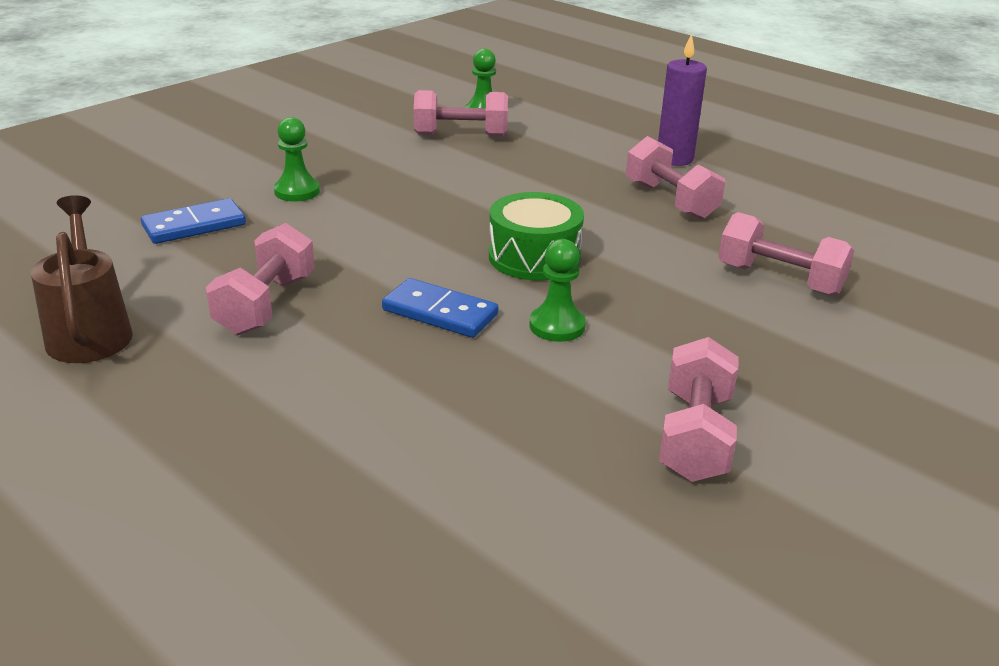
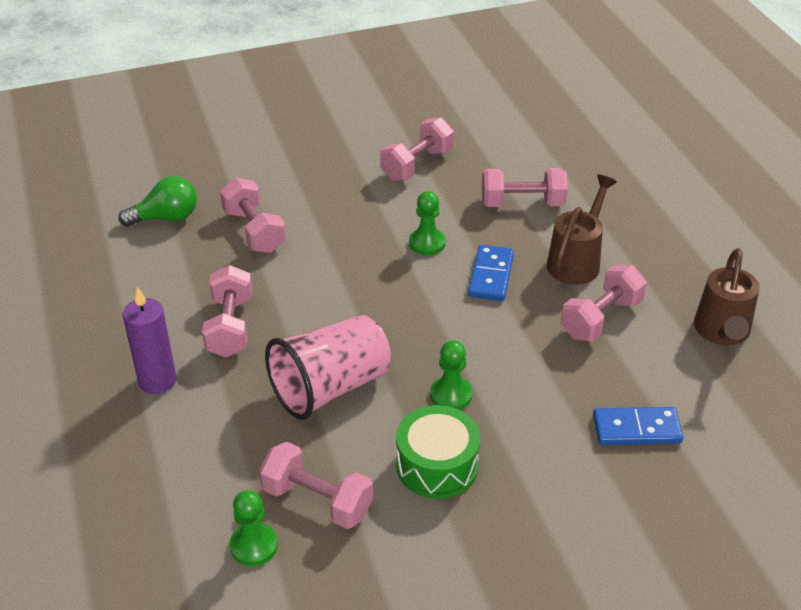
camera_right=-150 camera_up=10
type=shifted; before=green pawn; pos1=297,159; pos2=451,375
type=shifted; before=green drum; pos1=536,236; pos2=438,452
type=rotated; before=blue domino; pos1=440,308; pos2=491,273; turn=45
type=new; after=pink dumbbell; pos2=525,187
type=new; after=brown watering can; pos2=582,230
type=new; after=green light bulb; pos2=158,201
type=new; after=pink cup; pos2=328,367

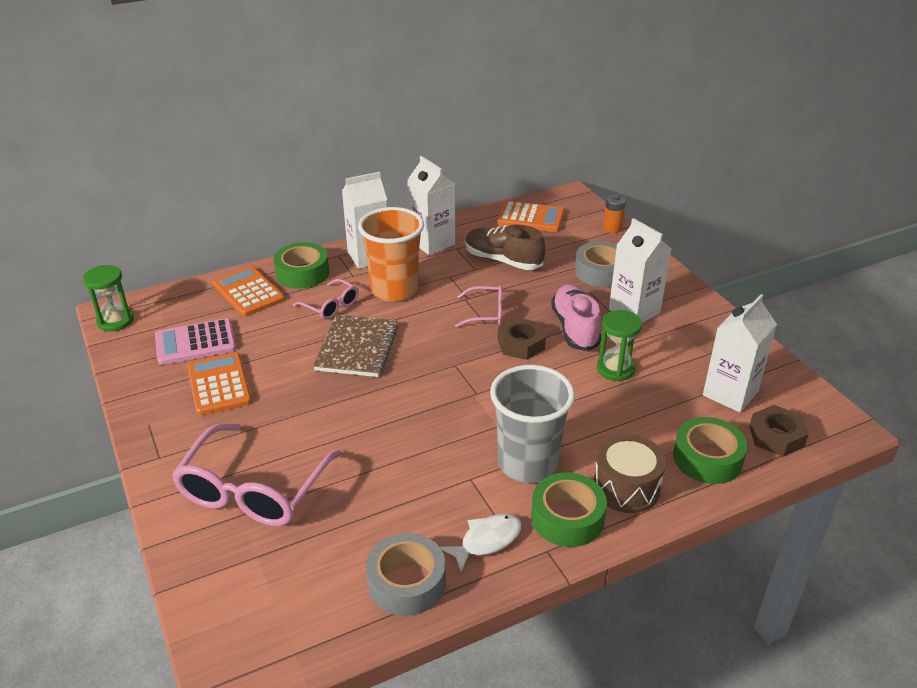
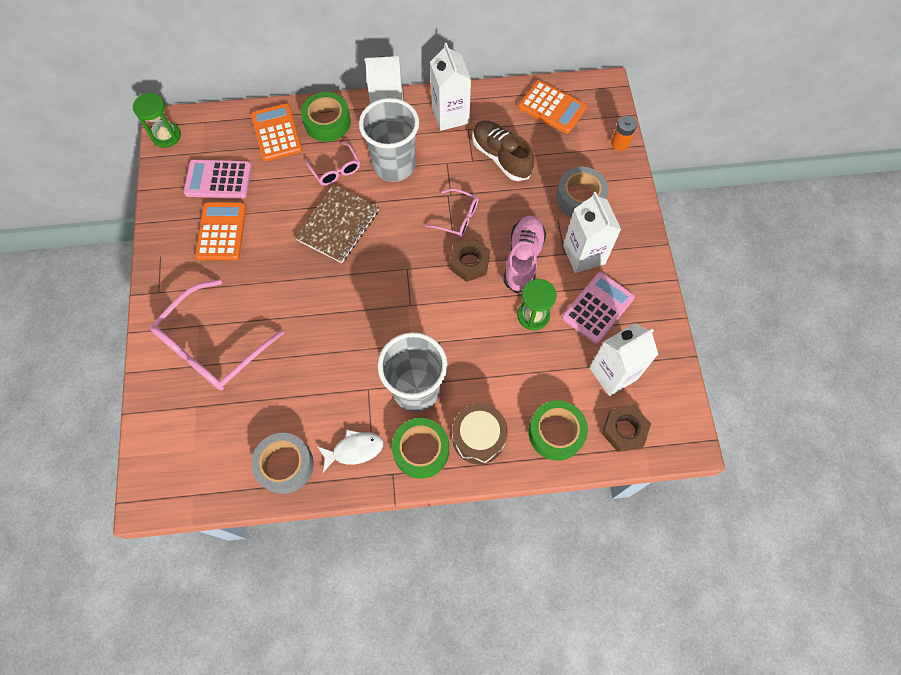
camera_right=20 camera_up=30
type=repainted; before=orange cup; after=grey cup; pos1=391,254; pos2=389,140
type=new; after=pink calculator; pos2=598,308

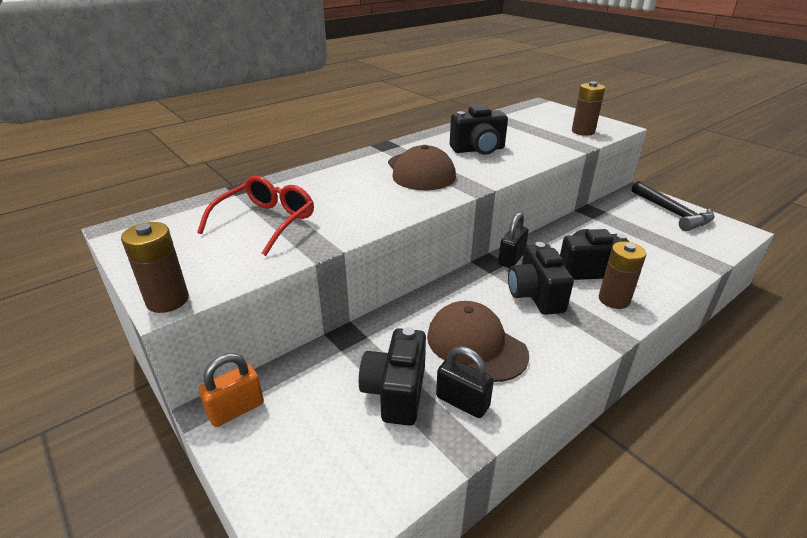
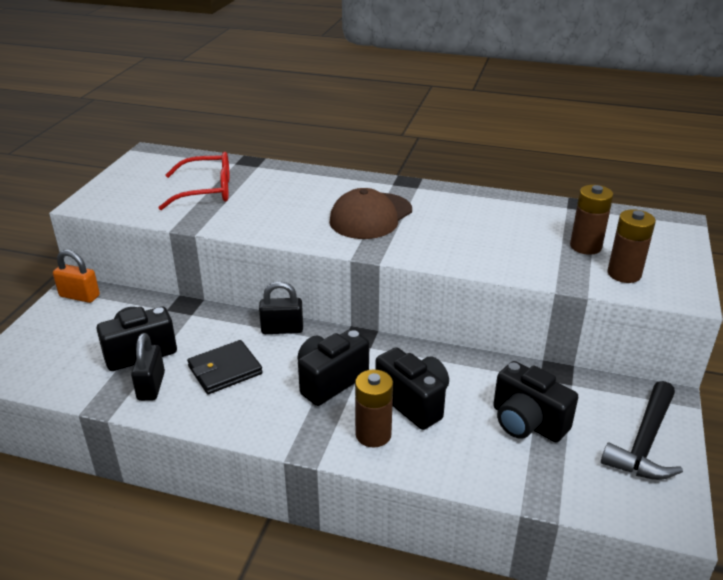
camera_right=55 camera_up=0
type=shifted; before=black camera; pos1=479,130; pos2=535,401
type=shifted; before=black padlock; pos1=513,240; pos2=281,307
type=shifted; before=brown battery; pos1=155,267; pos2=591,220
type=swapped; before=brown cap; after=black wallet; pos1=478,341; pos2=225,367

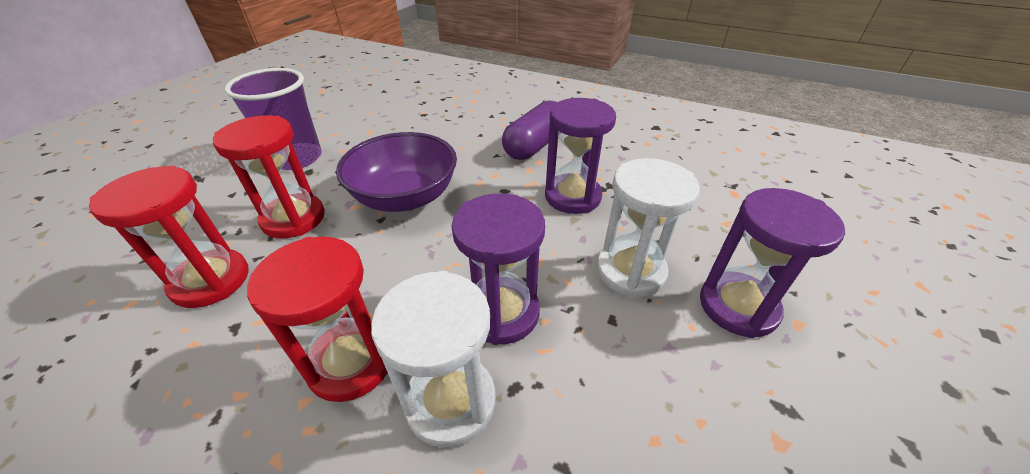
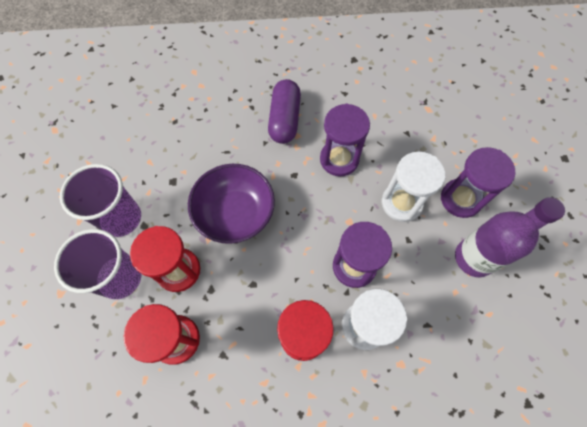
camera_right=-30 camera_up=25
type=new; after=purple bottle; pos2=510,237
type=new; after=purple cup; pos2=98,264

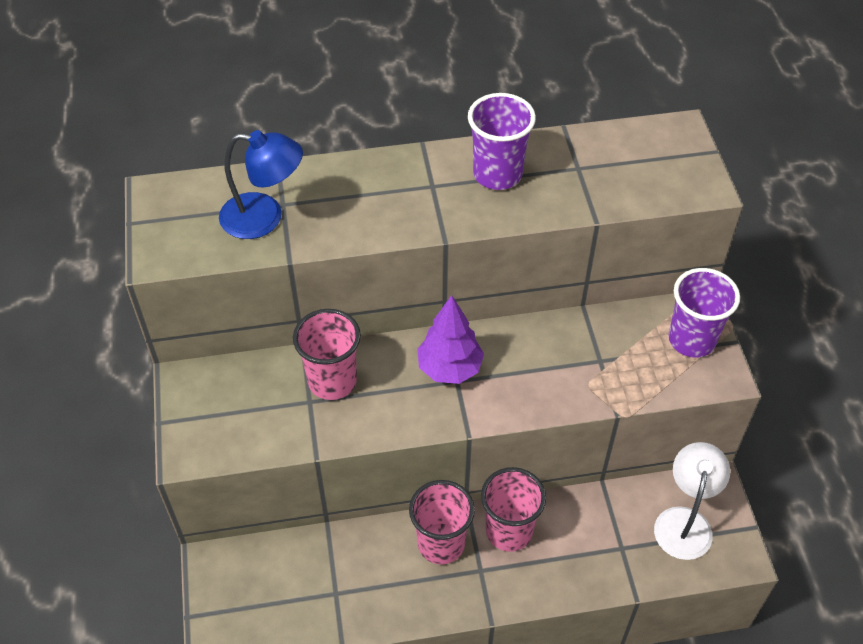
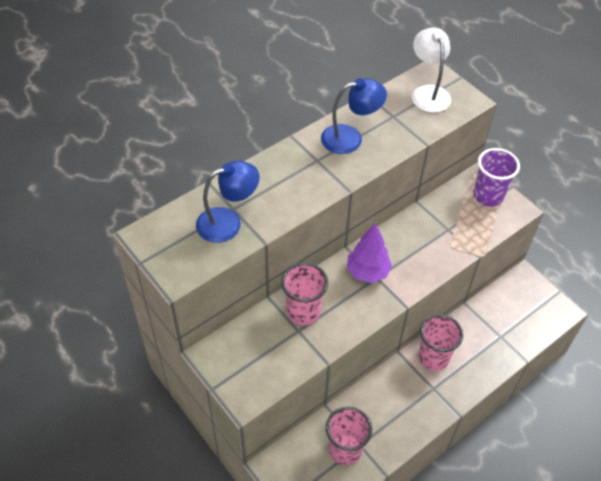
camera_right=-30 camera_up=0
type=swapped; before=purple cup; after=blue lamp; pos1=502,141; pos2=354,116
type=shifted; before=white lamp; pos1=692,501; pos2=431,70
type=shifted; before=pink cup; pos1=442,522; pos2=349,436

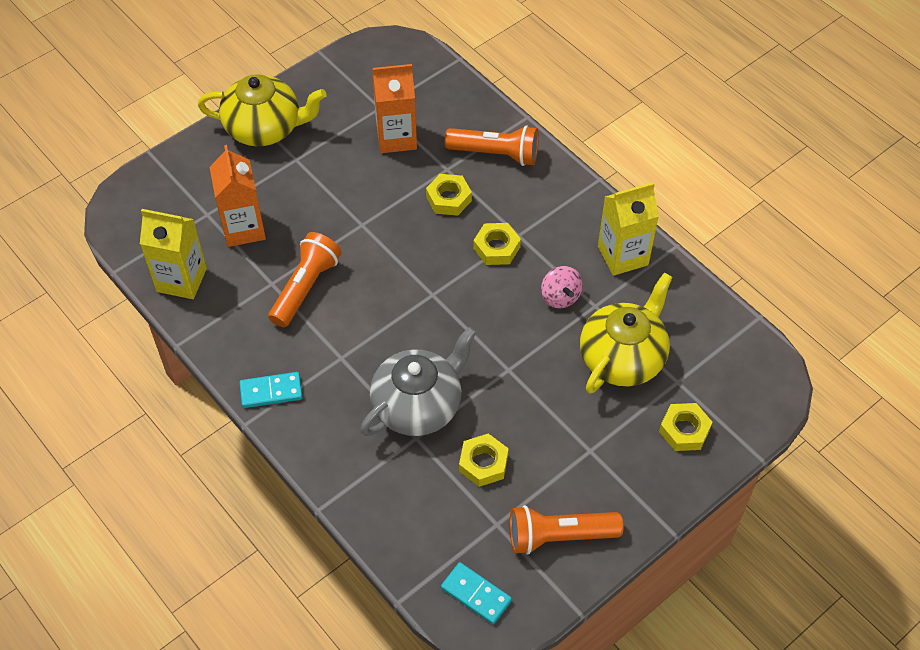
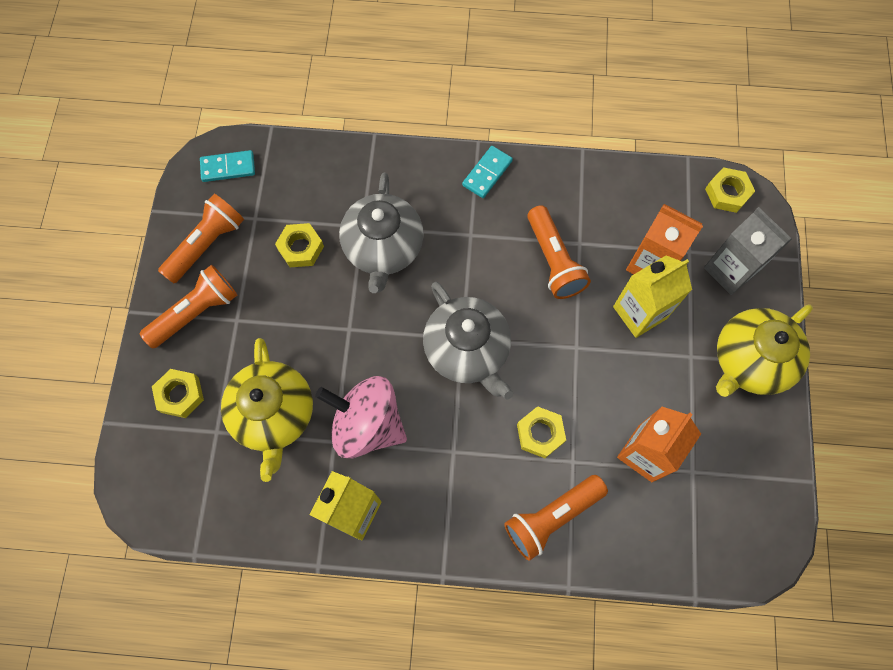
camera_right=135 camera_up=15
type=shifted; before=yellow carton; pos1=173,254; pos2=652,296
type=shifted; before=yellow nut; pos1=497,244; pos2=730,190
type=scaled; before=pink spinning top; pos1=562,287; pos2=361,417; scale=1.91
type=new; after=grey carton; pos2=748,251
type=new; after=orange flashlight; pos2=188,306
type=new; after=grey teapot; pos2=468,340

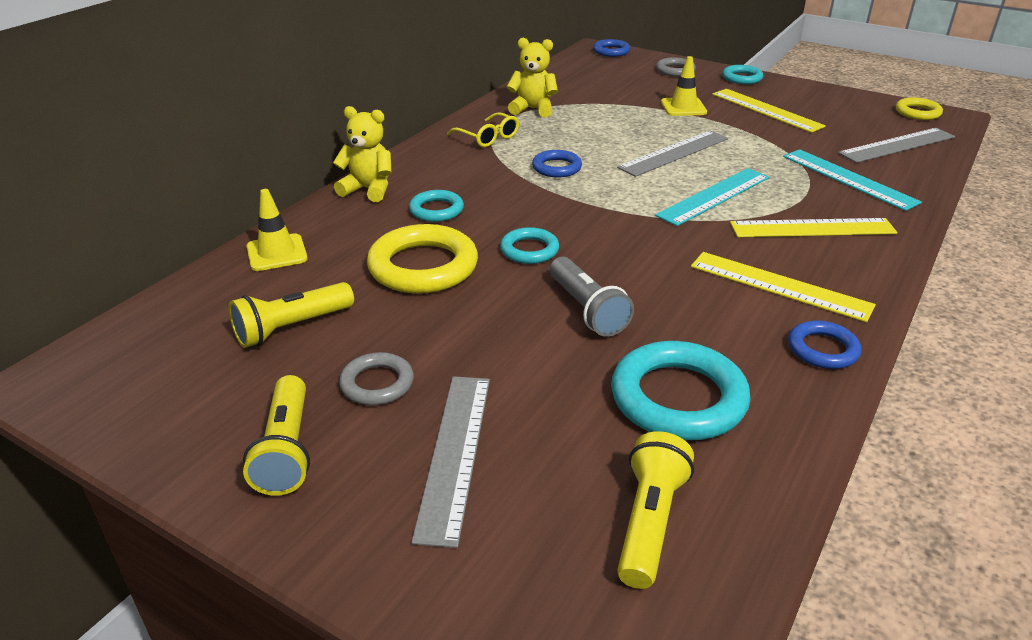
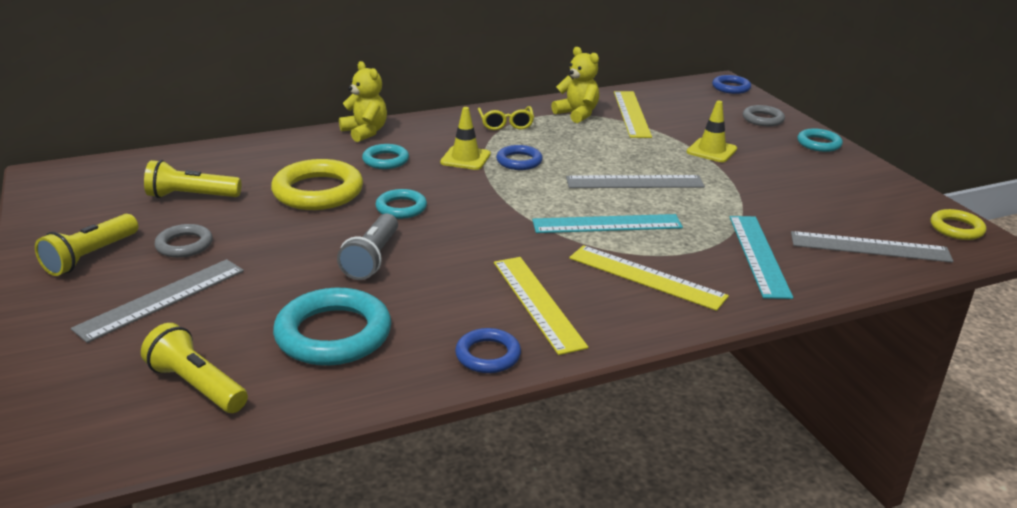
camera_right=35 camera_up=-5
type=shifted; before=yellow ruler; pos1=769,111; pos2=633,114
type=shifted; before=yellow traffic cone; pos1=277,230; pos2=465,138
type=rotated; before=yellow flashlight; pos1=655,510; pos2=194,368; turn=-105

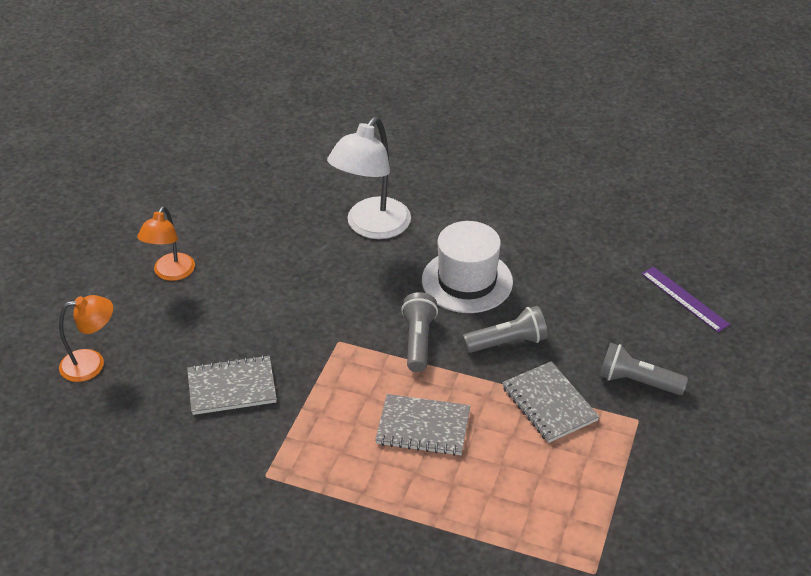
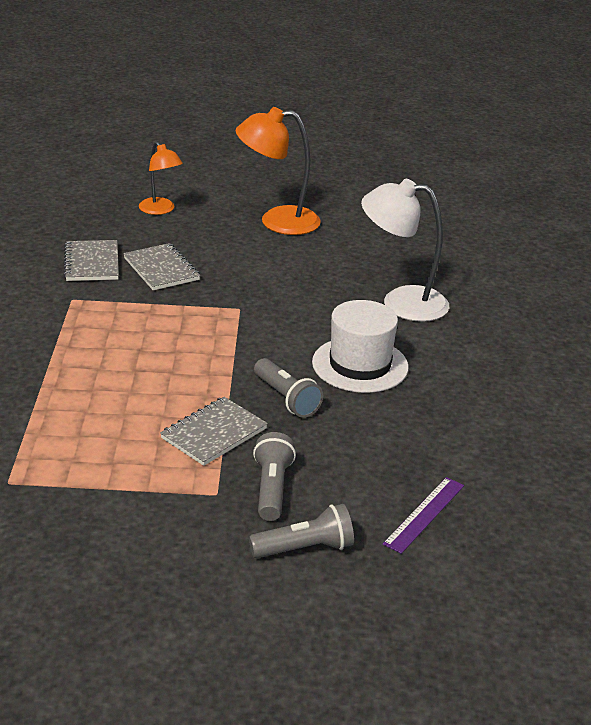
camera_right=70 camera_up=-10
type=scaled; before=orange lamp; pos1=166,243; pos2=278,171; scale=1.63
type=shifted; before=grey flashlight; pos1=419,332; pos2=301,531
type=shifted; before=grey notebook; pos1=423,425; pos2=91,260

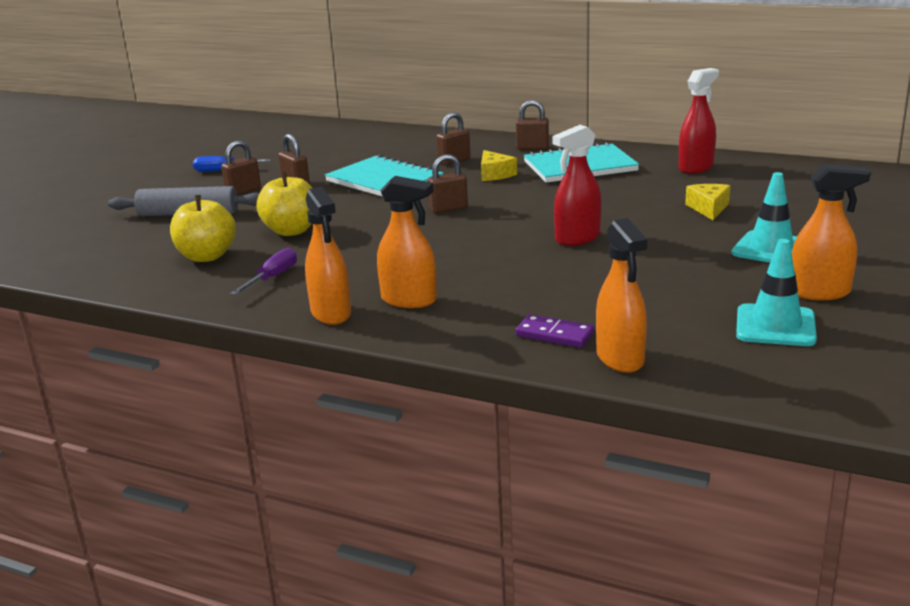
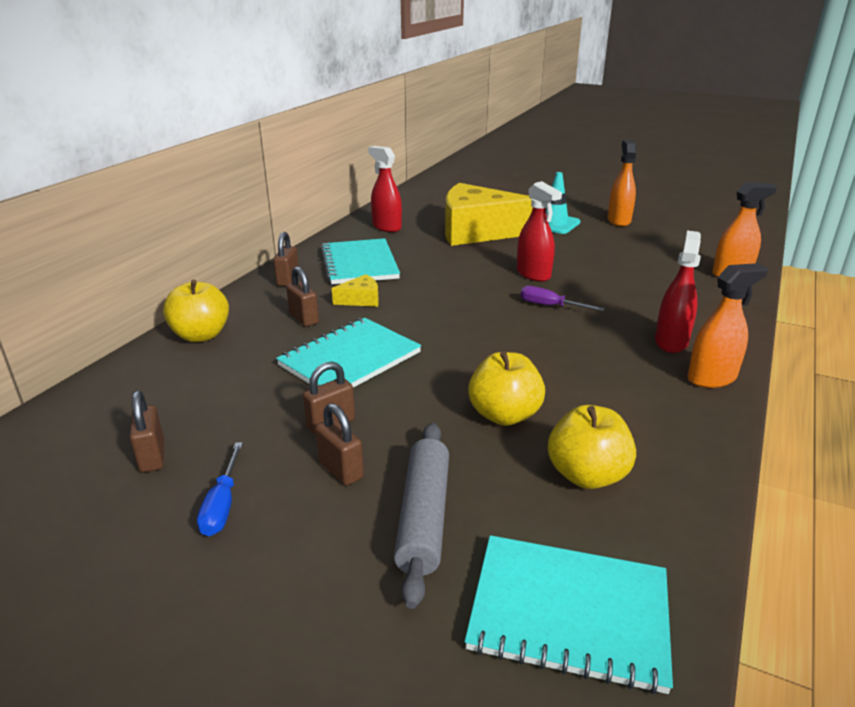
camera_right=-90 camera_up=5
type=shifted; before=brown padlock; pos1=448,183; pos2=147,431
type=repainted; before=orange spray bottle; after=red spray bottle; pos1=407,242; pos2=678,292
type=scaled; before=yellow cheese; pos1=707,202; pos2=489,214; scale=2.49
type=gone; before=turquoise traffic cone; pos1=776,292
type=shifted; before=purple screwdriver; pos1=263,271; pos2=562,298
type=gone; before=purple domino; pos1=554,331
type=new; after=yellow apple; pos2=196,310
type=new; after=turquoise notebook; pos2=569,614

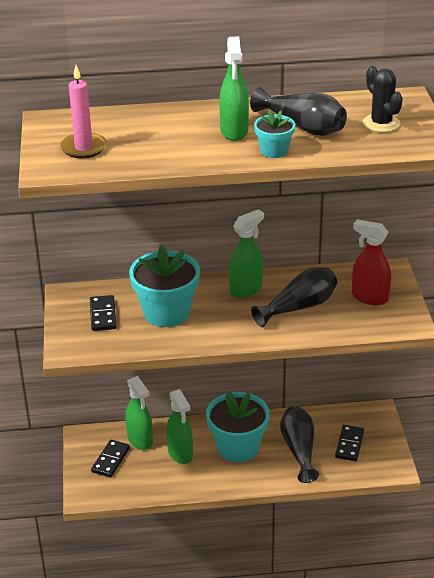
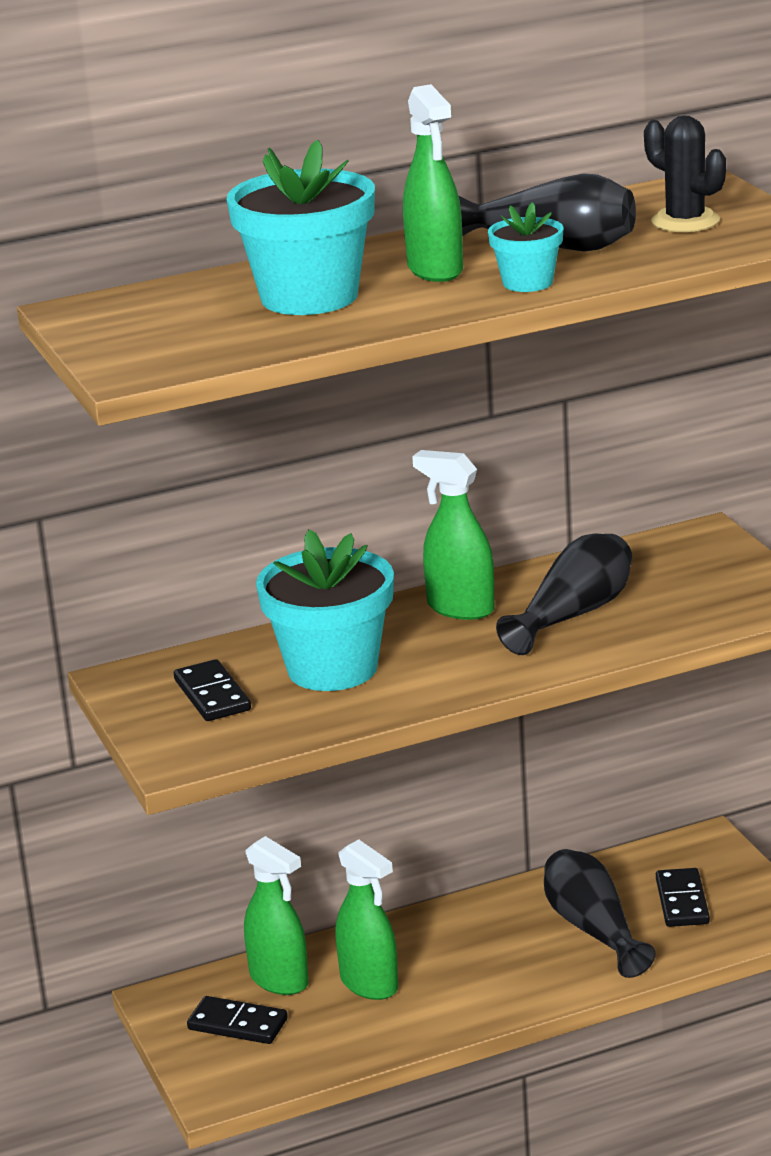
camera_right=-15 camera_up=-10
type=gone; before=pink candle; pos1=83,111
type=rotated; before=green spray bottle; pos1=246,253; pos2=453,535; turn=-90
type=gone; before=red spray bottle; pos1=371,262
type=shifted; before=turquoise flower pot; pos1=238,426; pos2=301,227
type=rotated; before=black domino; pos1=110,459; pos2=237,1020; turn=-75

